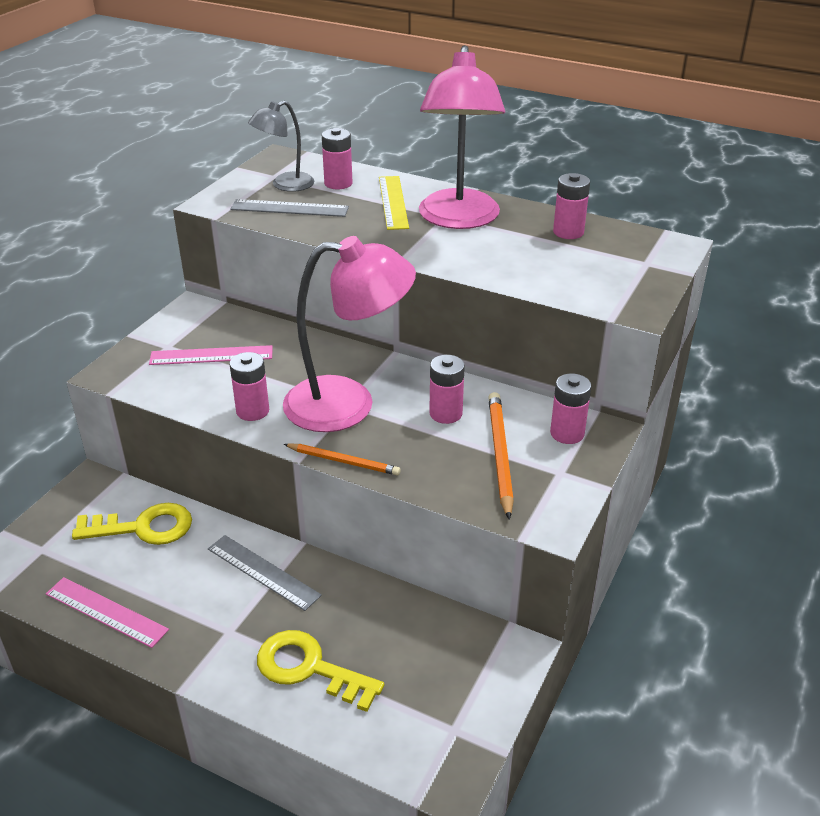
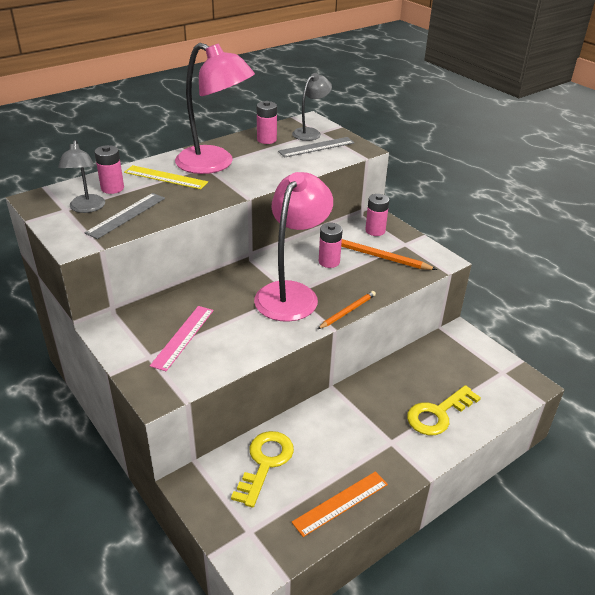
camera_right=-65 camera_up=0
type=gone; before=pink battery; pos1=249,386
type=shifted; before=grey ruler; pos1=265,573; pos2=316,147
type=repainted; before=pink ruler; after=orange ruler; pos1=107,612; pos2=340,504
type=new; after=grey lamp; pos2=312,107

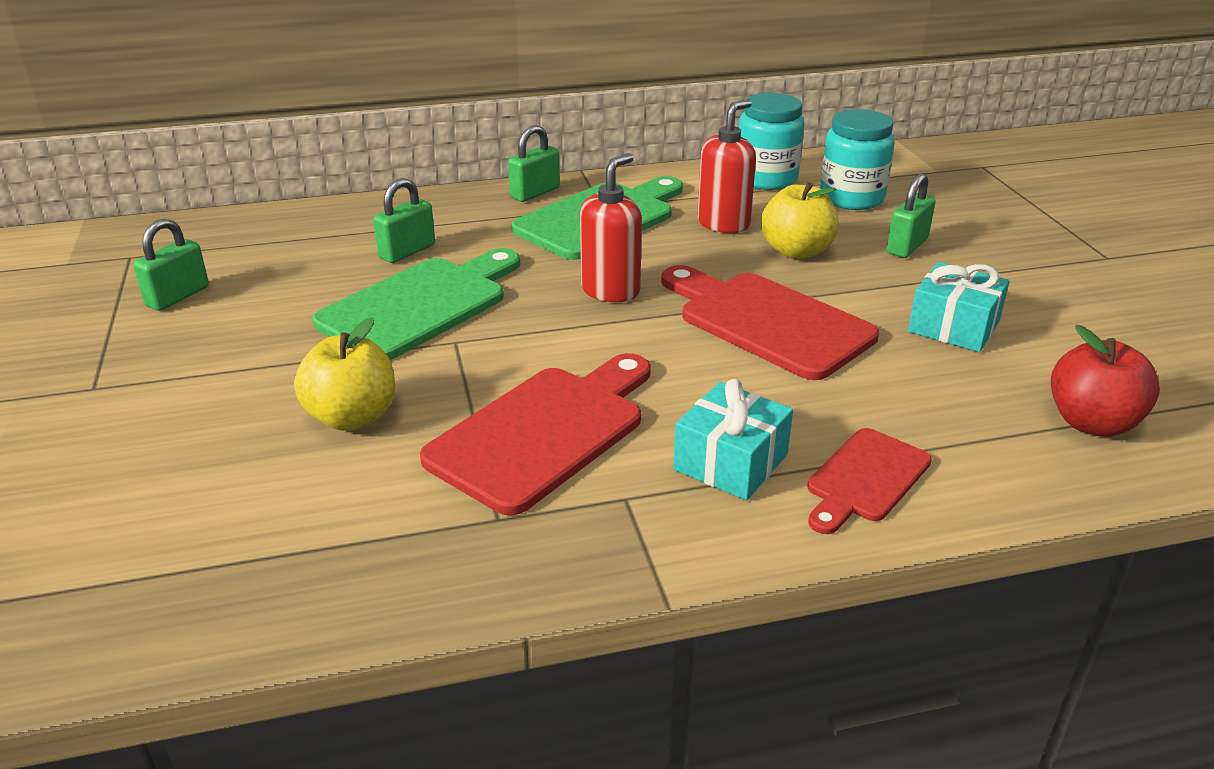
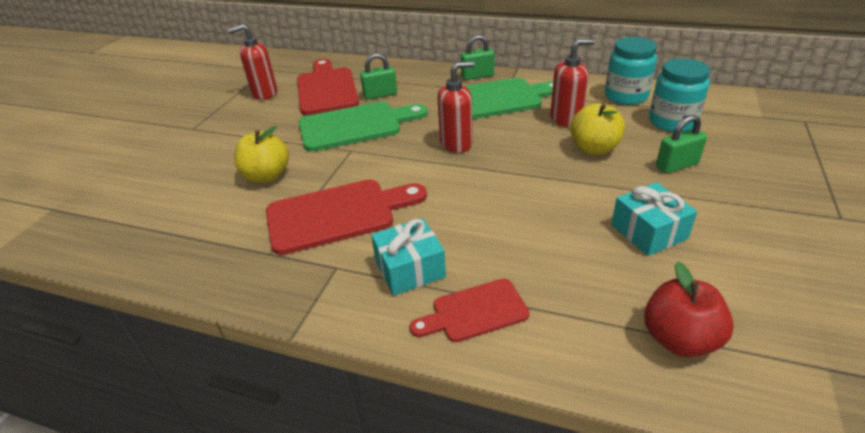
camera_right=35 camera_up=5
type=swapped; before=green padlock; after=red soap dispenser; pos1=171,265; pos2=252,62
type=shifted; before=red cutting board; pos1=770,322; pos2=328,87

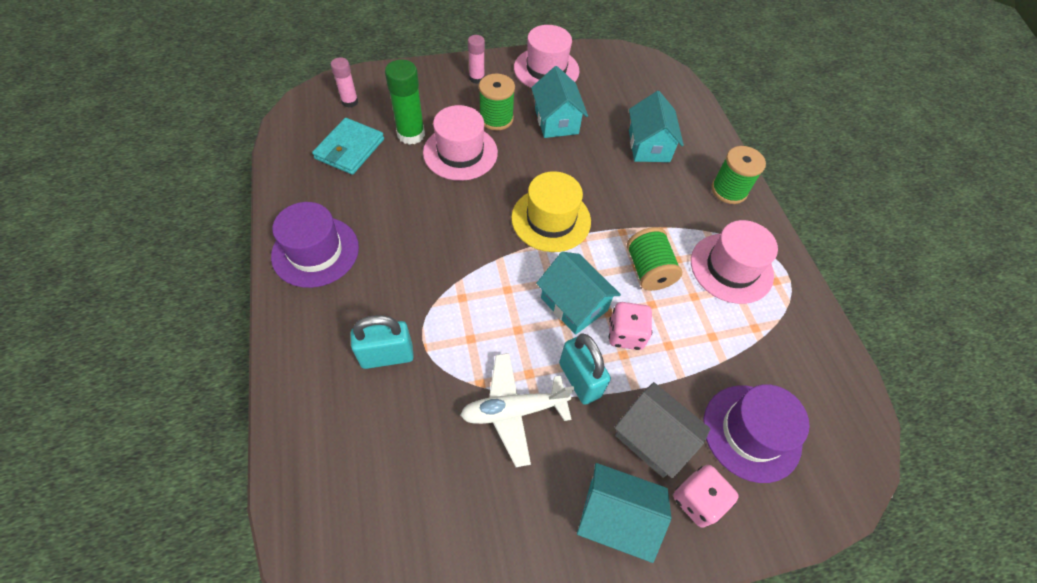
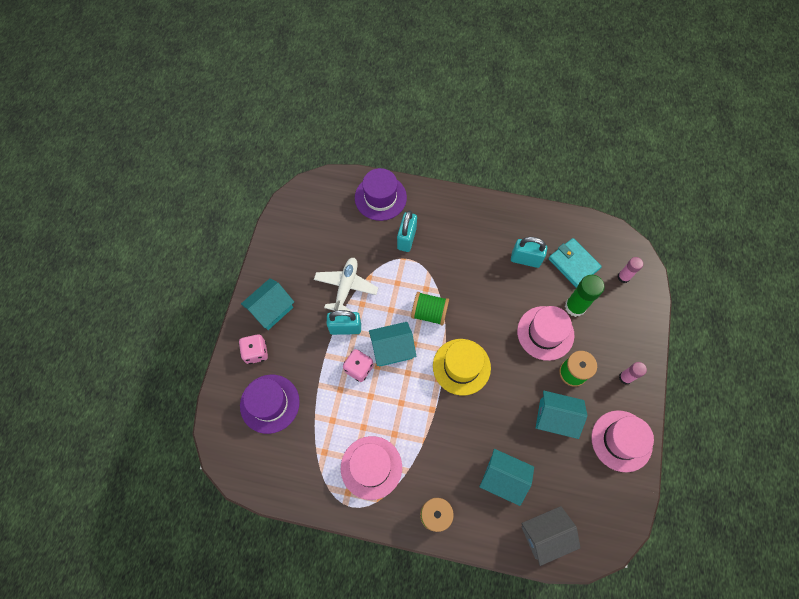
camera_right=120 camera_up=10
type=shifted; before=purple hat; pos1=315,245; pos2=381,194
type=shifted; before=green spool; pos1=654,259; pos2=430,309
type=shifted; before=grey house; pos1=662,430; pos2=550,536
type=new; after=turquoise padlock; pos2=529,252

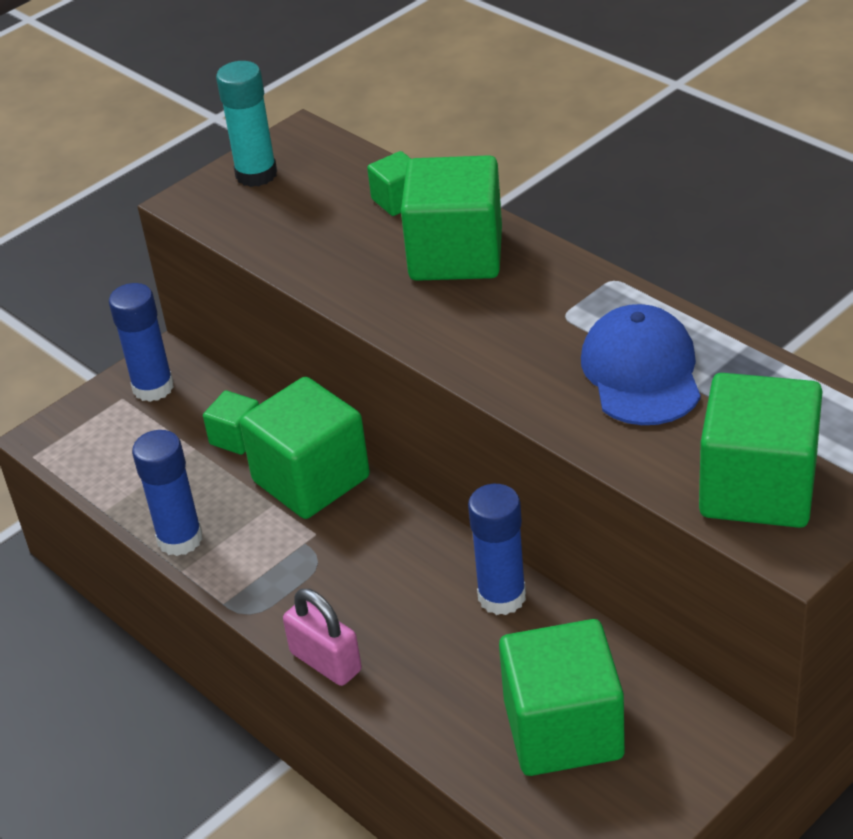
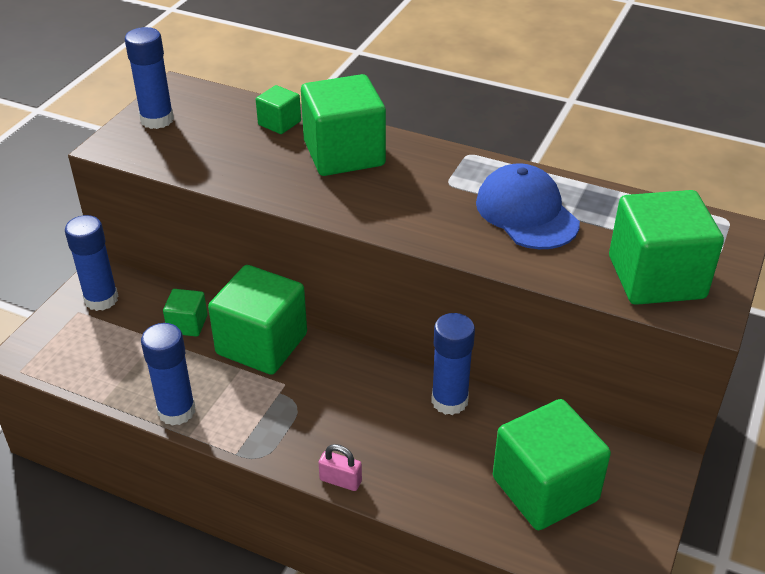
camera_right=-25 camera_up=0
type=repainted; before=turquoise glue stick; after=blue glue stick; pos1=246,124; pos2=149,78
type=scaled; before=pink padlock; pos1=322,637; pos2=340,467; scale=0.66

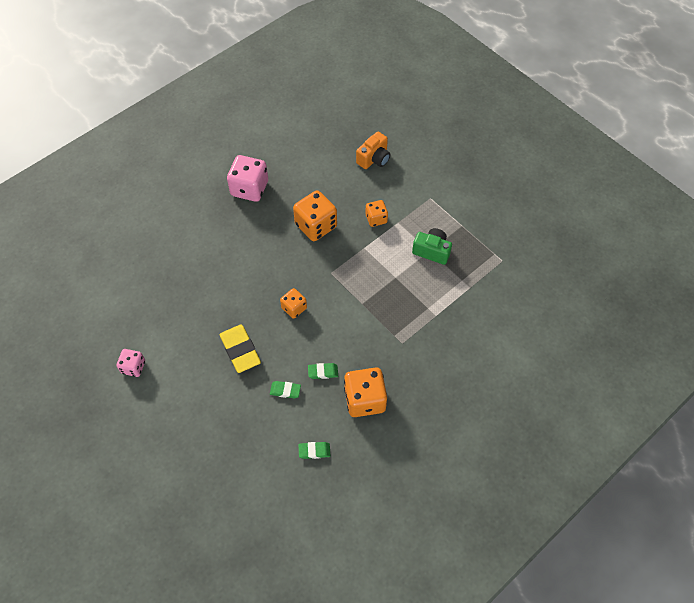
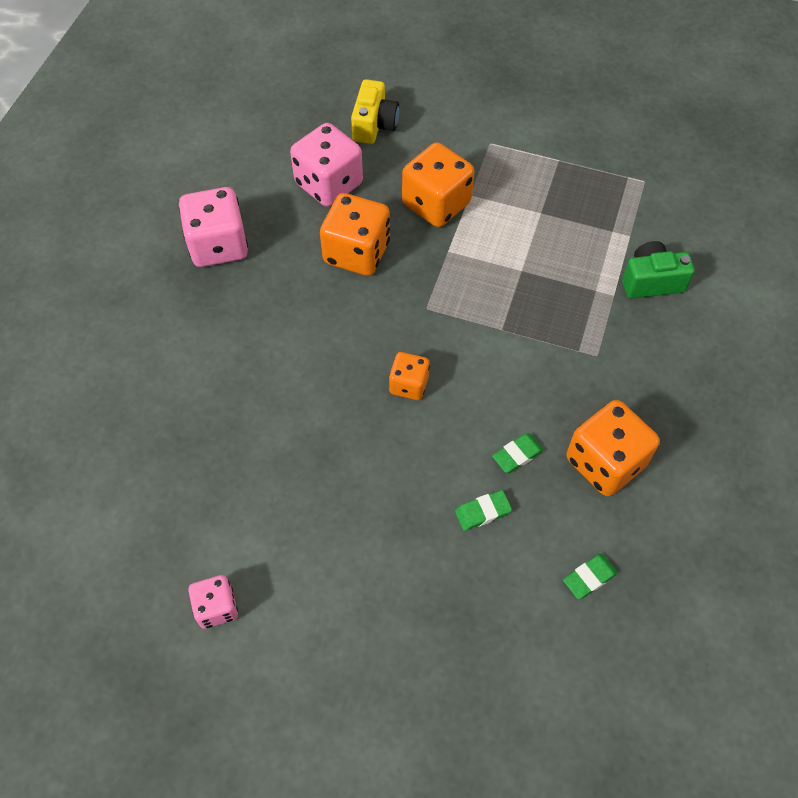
camera_right=-30 camera_up=0
type=repainted; before=orange camera; after=yellow camera; pos1=373,150; pos2=375,111
type=scaled; before=orange dice; pos1=376,213; pos2=438,184; scale=1.75
type=shifted; before=green camera; pos1=432,246; pos2=658,269
type=gone; before=yellow eraser; pos1=240,349
type=new; after=pink dice; pos2=326,165

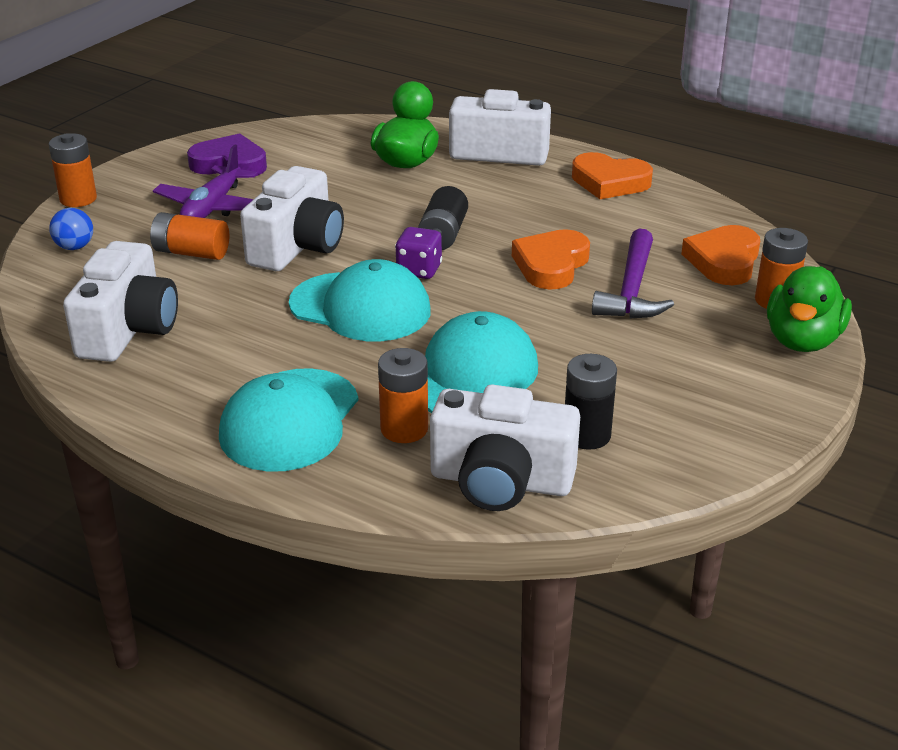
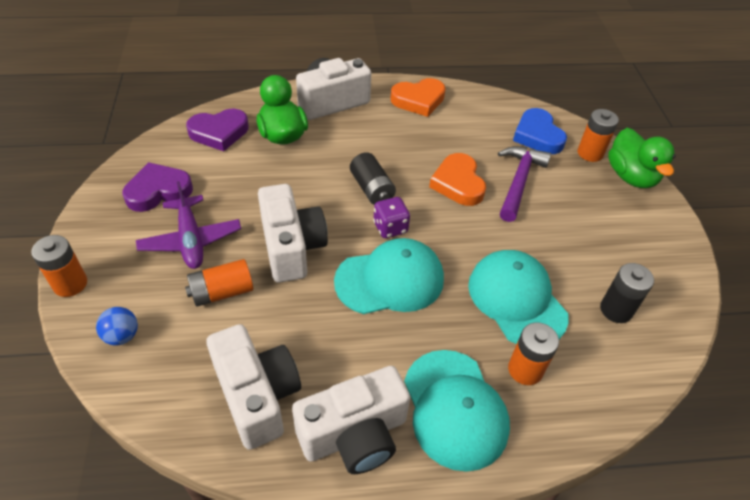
camera_right=-40 camera_up=15
type=repainted; before=orange heart; after=blue heart; pos1=720,255; pos2=540,131
type=rotated; before=purple hammer; pos1=633,274; pos2=524,184; turn=-135
type=shifted; before=white camera; pos1=505,448; pos2=351,420
type=new; after=purple heart; pos2=217,130

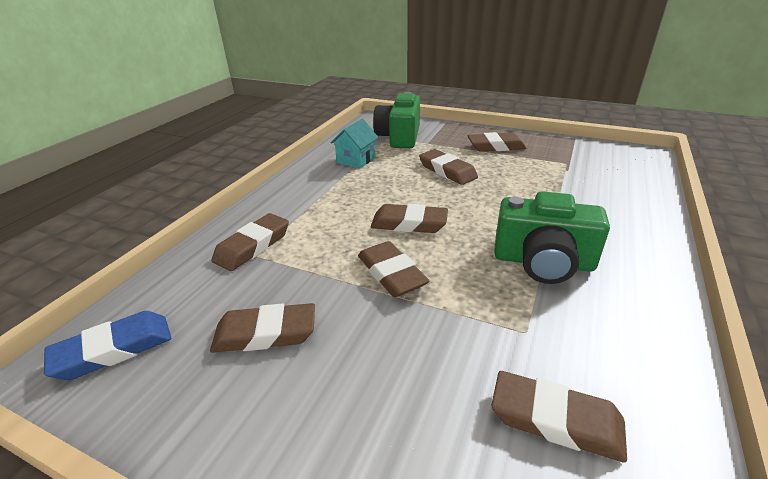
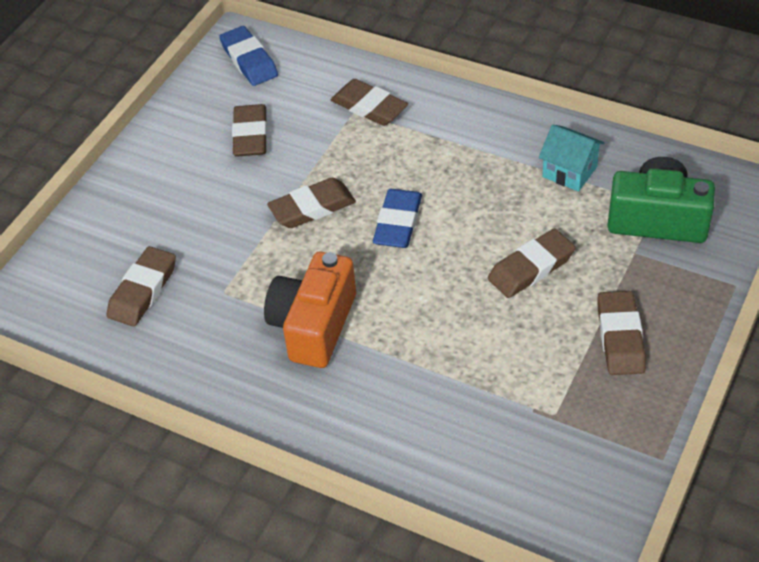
camera_right=95 camera_up=15
type=repainted; before=green camera; after=orange camera; pos1=552,237; pos2=310,310
type=repainted; before=brown eraser; after=blue eraser; pos1=409,218; pos2=397,218

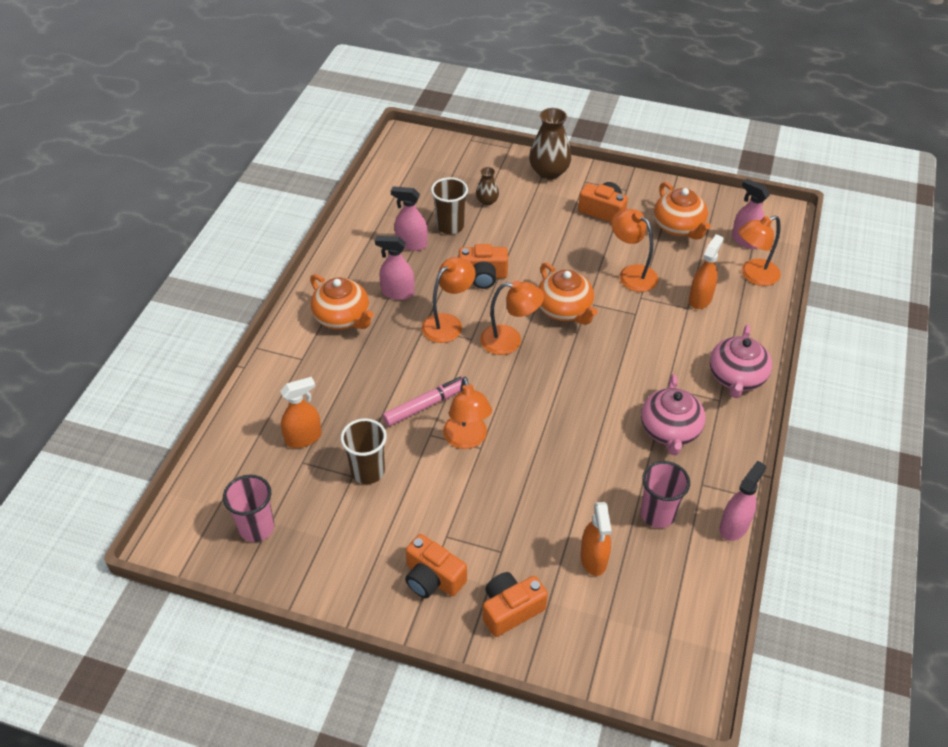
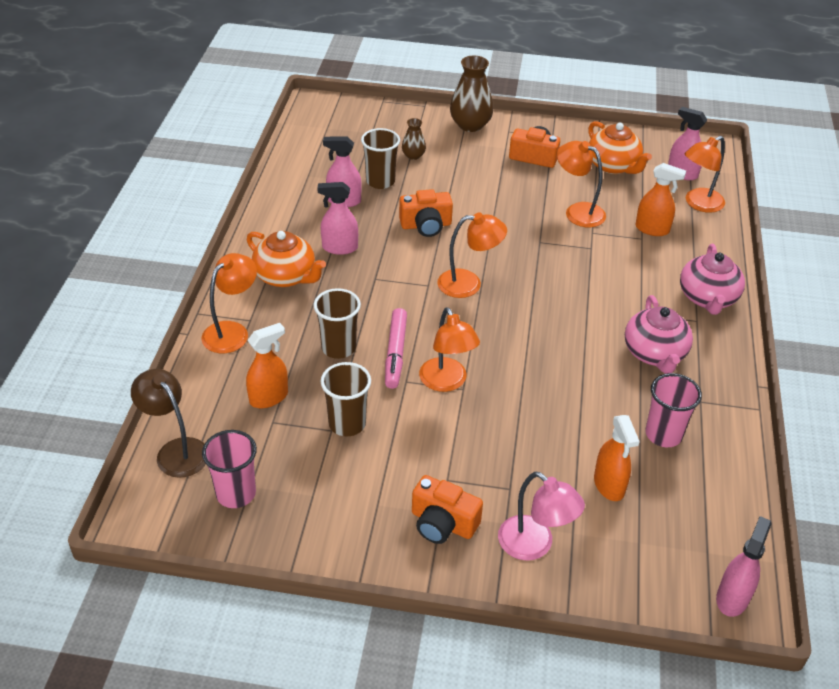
camera_right=-10 camera_up=-5
type=rotated; before=orange spray bottle; pos1=706,271; pos2=660,199; turn=90
type=shifted; before=orange lamp; pos1=449,300; pos2=229,303
type=gone; before=orange teapot; pos1=568,294
type=rotated; before=pink marker; pos1=425,401; pos2=396,348; turn=135
type=shifted; before=pink spray bottle; pos1=742,501; pos2=744,566
type=swapped; before=orange camera; after=pink lamp; pos1=515,604; pos2=541,516
type=new; after=brown cup; pos2=337,323
type=new; after=brown lamp; pos2=168,423

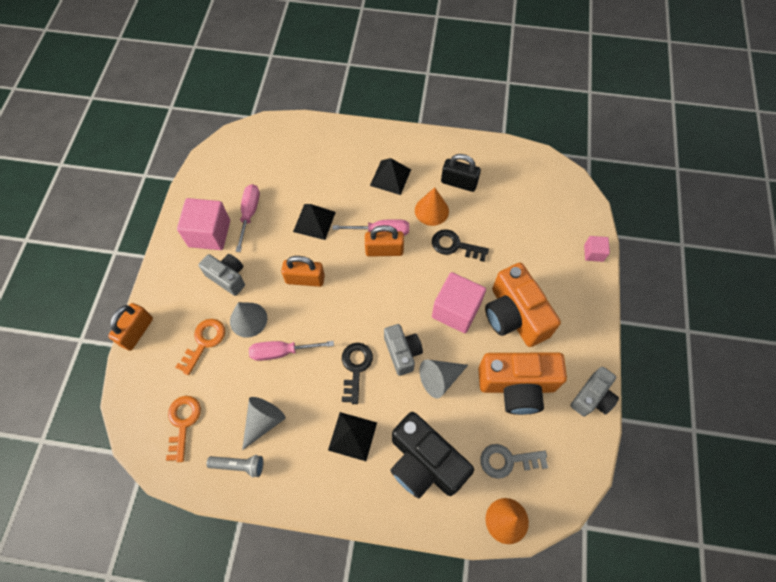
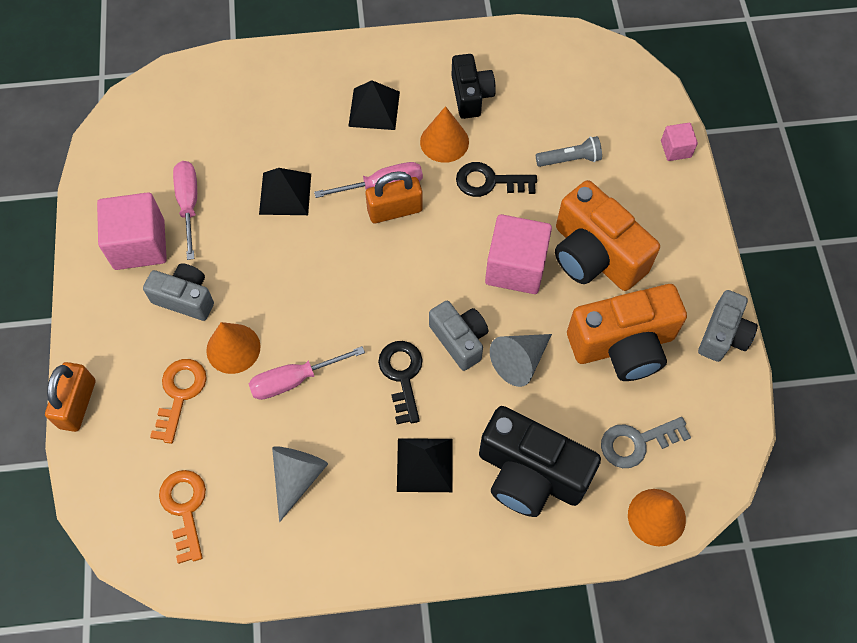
camera_right=-15 camera_up=0
type=swapped; before=black padlock; after=black camera; pos1=461,173; pos2=473,86
type=gone; before=orange padlock; pos1=303,271
type=repainted; before=grey cone; after=orange cone; pos1=248,320; pos2=233,348
type=shifted; before=grey flashlight; pos1=235,466; pos2=569,151

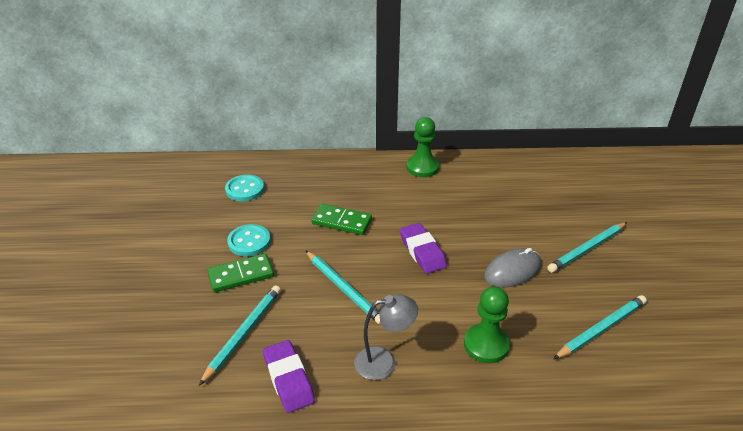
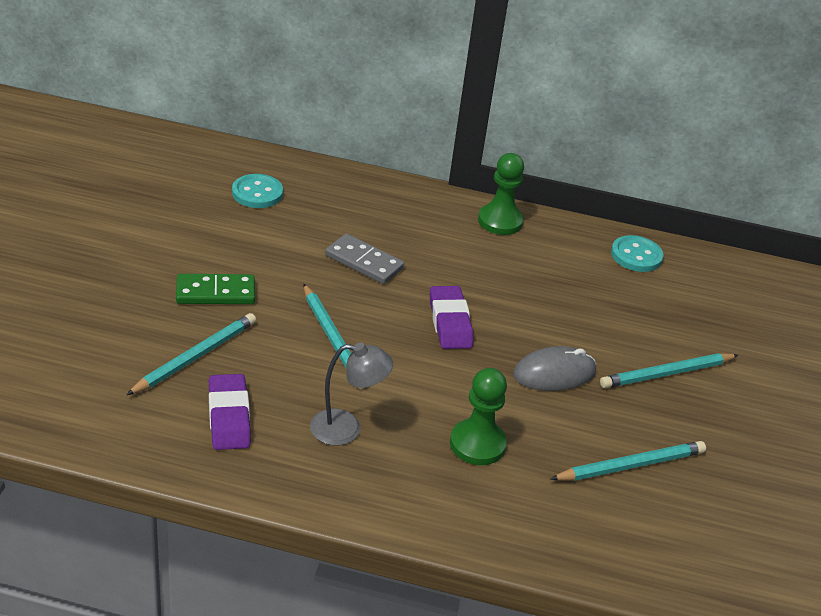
camera_right=10 camera_up=0
type=repainted; before=green domino; after=grey domino; pos1=341,219; pos2=364,259
type=shifted; before=turquoise button; pos1=249,240; pos2=637,253

